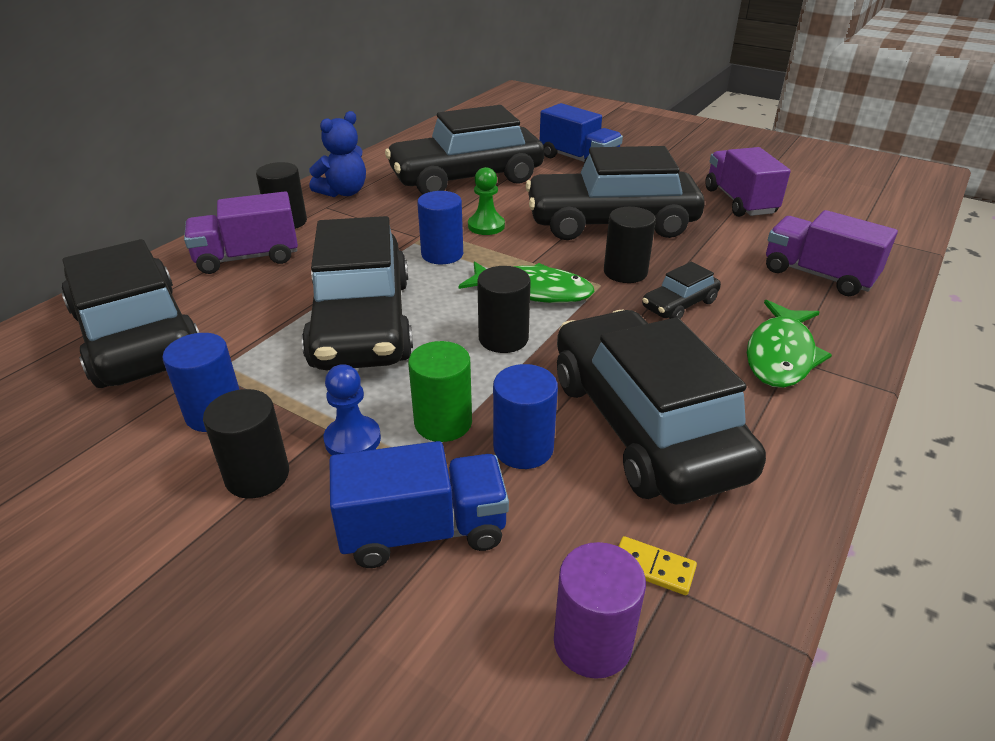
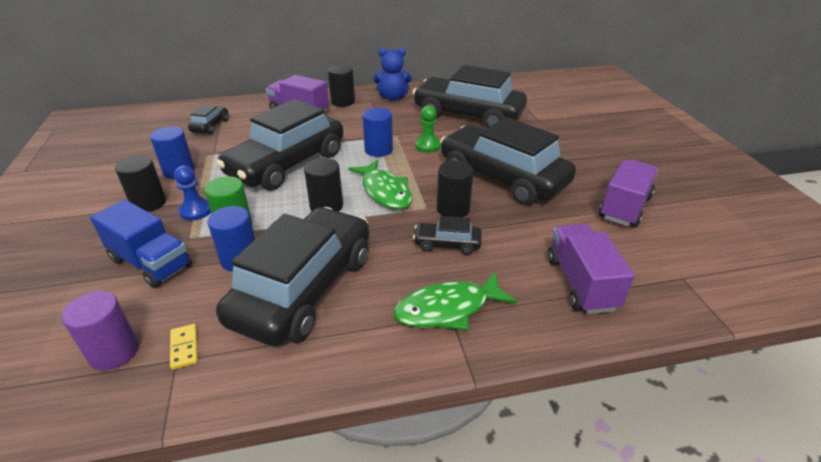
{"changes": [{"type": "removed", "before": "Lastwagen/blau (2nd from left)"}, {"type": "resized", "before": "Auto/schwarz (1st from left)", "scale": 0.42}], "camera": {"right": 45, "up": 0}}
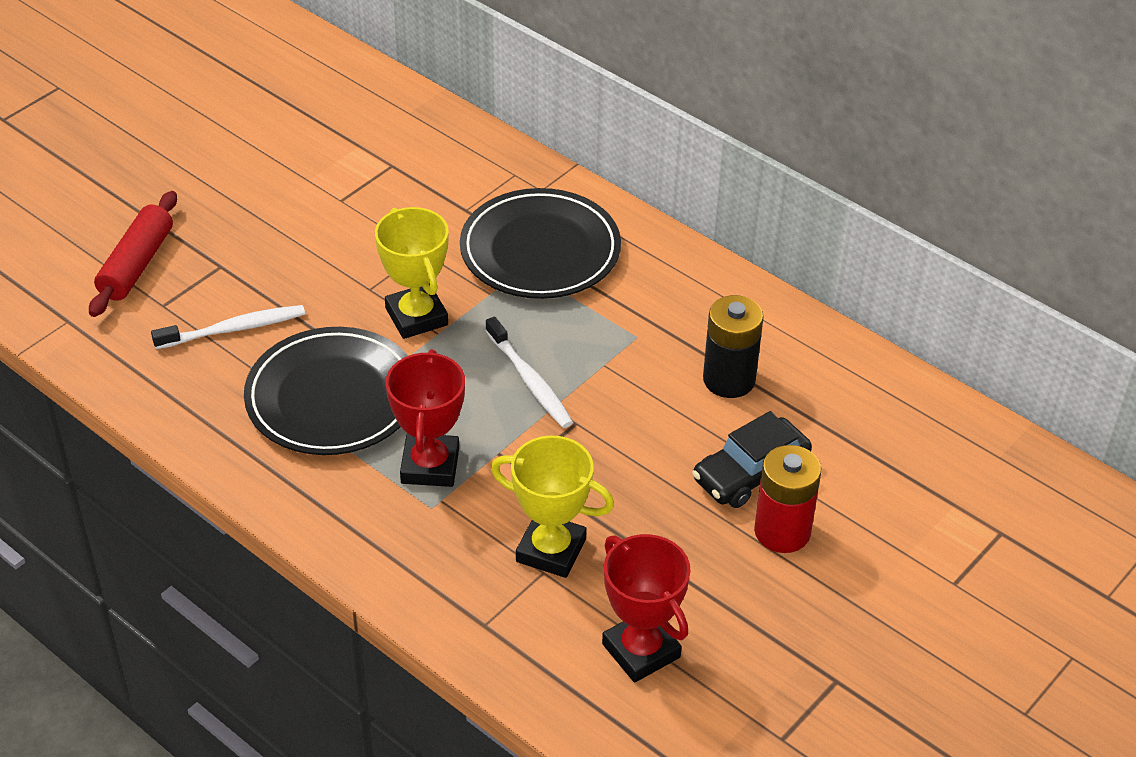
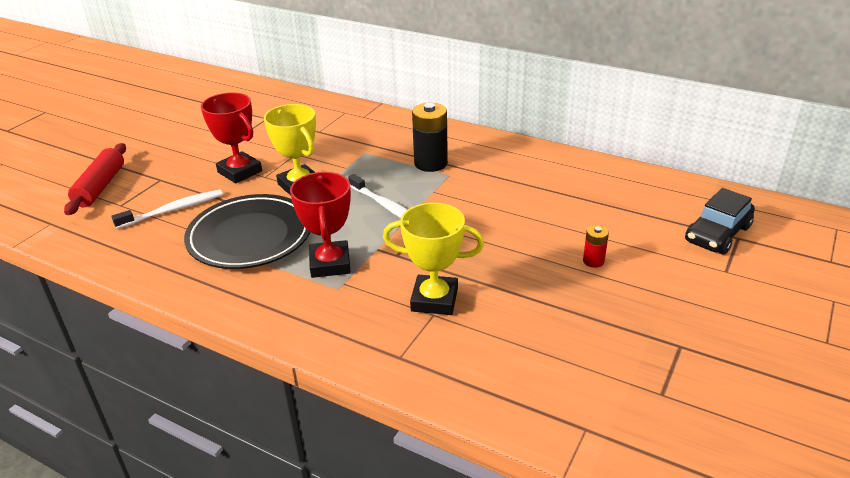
{"changes": [{"type": "removed", "before": "Teller/schwarz (2nd from left)"}, {"type": "moved", "before": "Pokal/rot (2nd from left in the first image)", "after": "Pokal/rot (1st from left)"}, {"type": "moved", "before": "Auto/schwarz"}, {"type": "moved", "before": "Batterie/schwarz"}, {"type": "resized", "before": "Batterie/rot", "scale": 0.52}], "camera": {"right": -10, "up": -10}}
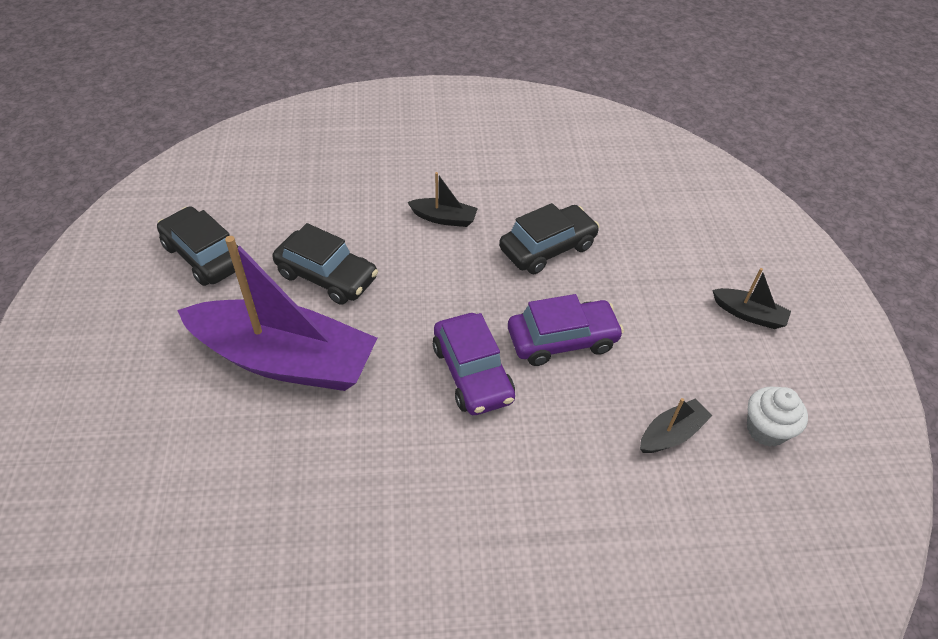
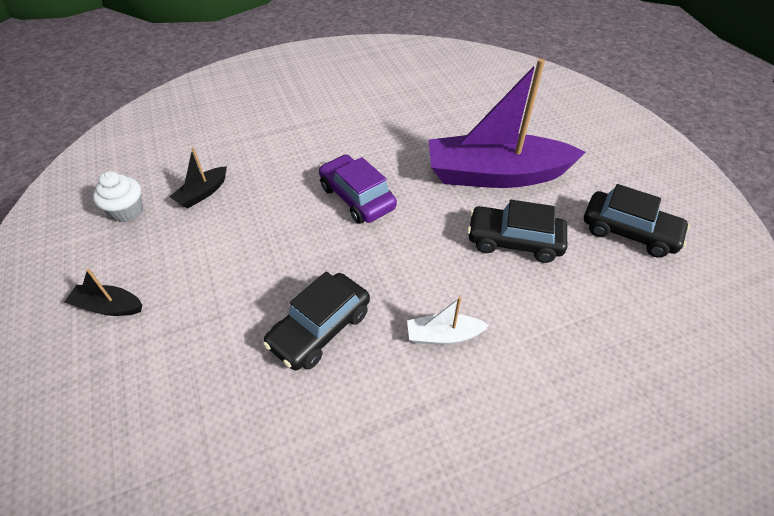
{"changes": [{"type": "removed", "before": "Auto/lila (2nd from left)"}, {"type": "recoloured", "before": "Boot/schwarz (1st from left)", "after": "Boot/weiß"}], "camera": {"right": 165, "up": 0}}
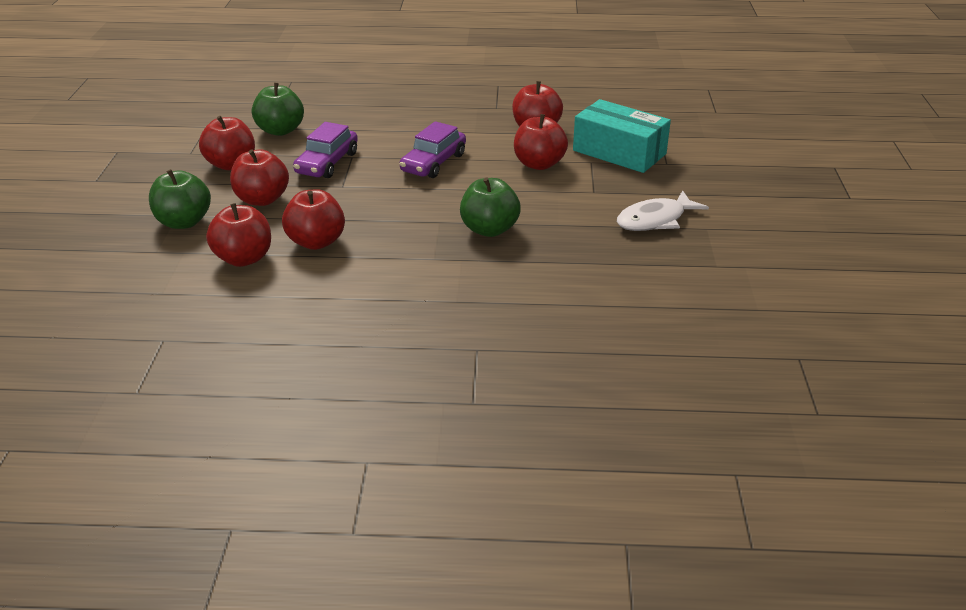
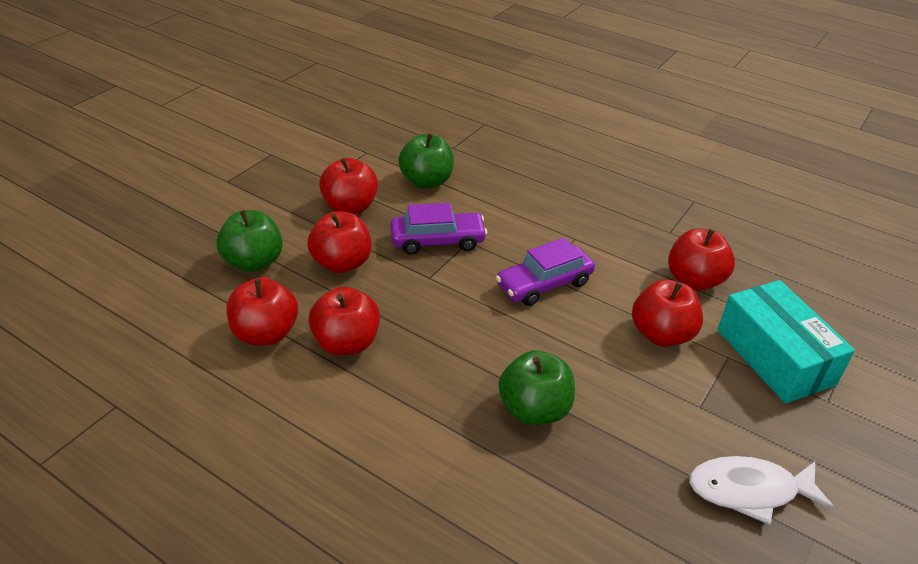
{"changes": [{"type": "turned", "before": "Auto/lila (1st from left)", "turn": -150}], "camera": {"right": 30, "up": 5}}
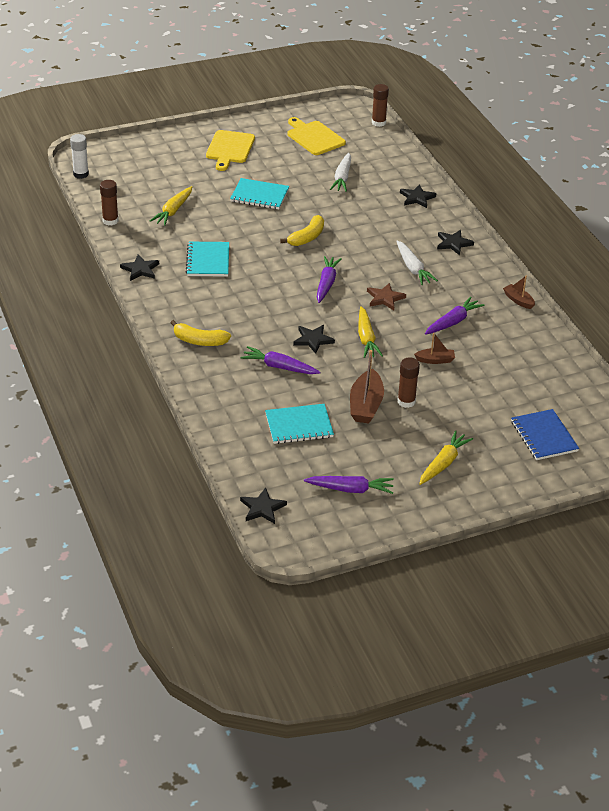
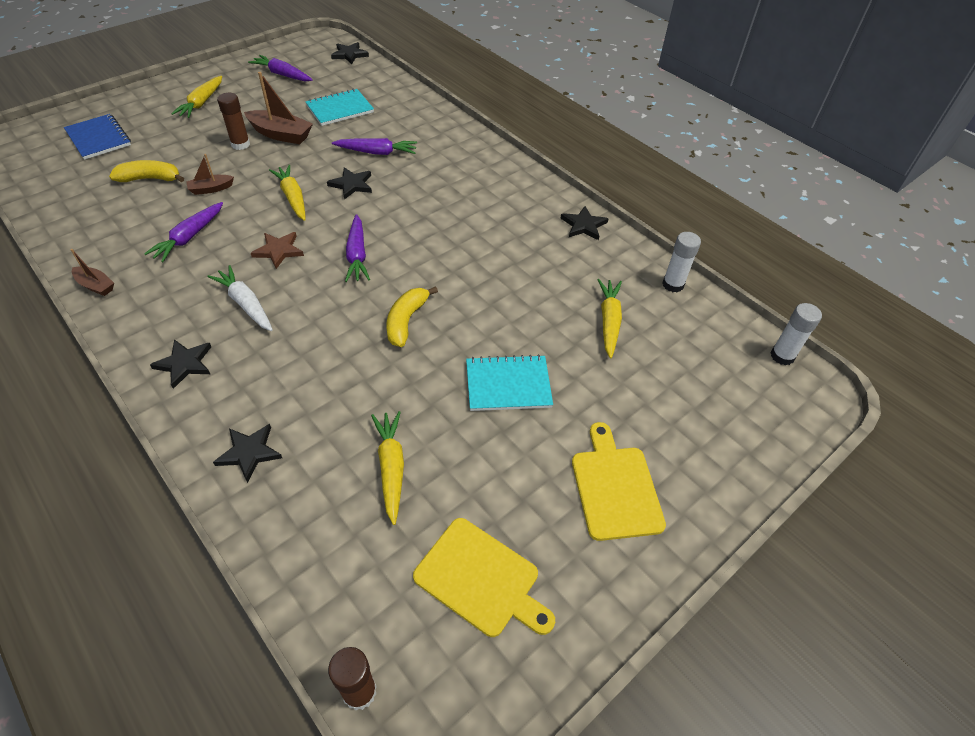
{"changes": [{"type": "removed", "before": "Notizbuch/türkis (1st from left)"}, {"type": "moved", "before": "Banane/gelb (1st from left)"}, {"type": "recoloured", "before": "Klebestift/braun (1st from left)", "after": "Klebestift/weiß (1st from left)"}, {"type": "recoloured", "before": "Karotte/weiß (1st from left)", "after": "Karotte/gelb (3rd from left)"}, {"type": "turned", "before": "Karotte/lila (3rd from left in the first image)", "turn": 45}, {"type": "turned", "before": "Boot/braun (1st from left in the first image)", "turn": 120}], "camera": {"right": 160, "up": 10}}
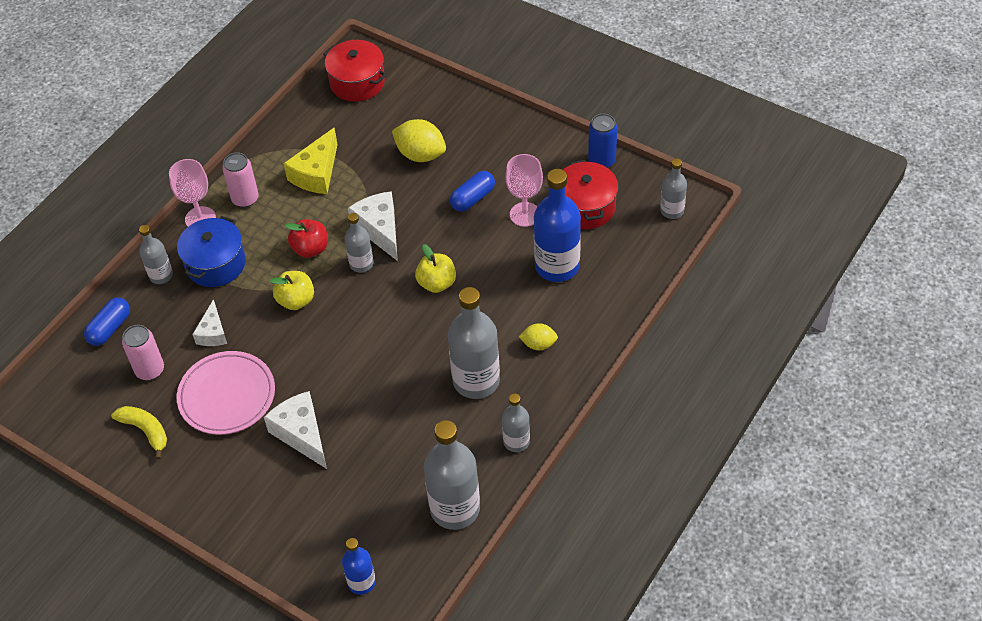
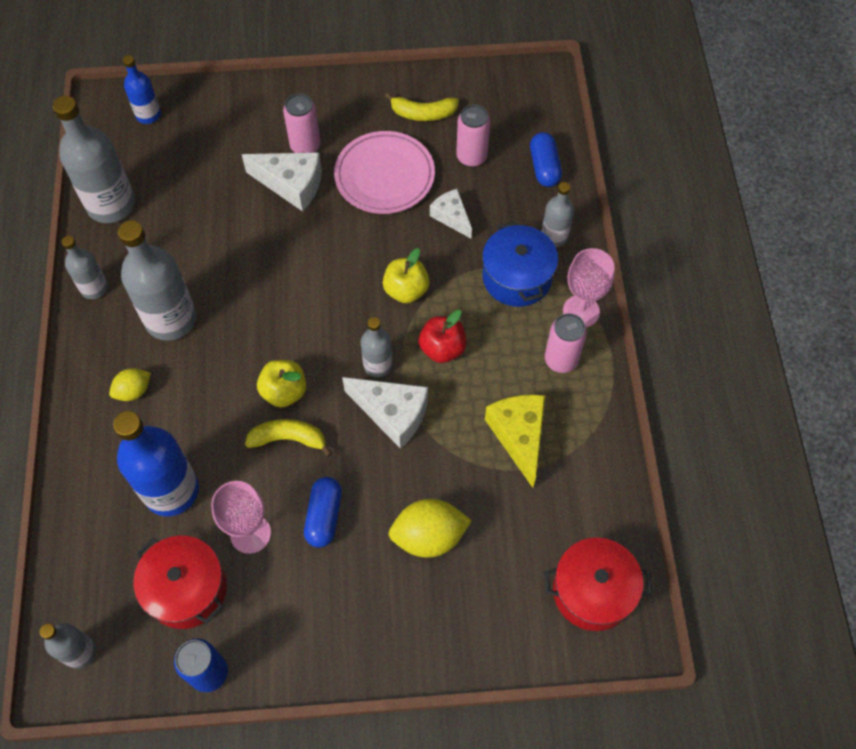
{"changes": [{"type": "added", "after": "Banane/gelb (1st from left)"}, {"type": "added", "after": "Dose/rosa (1st from left)"}], "camera": {"right": 140, "up": 10}}
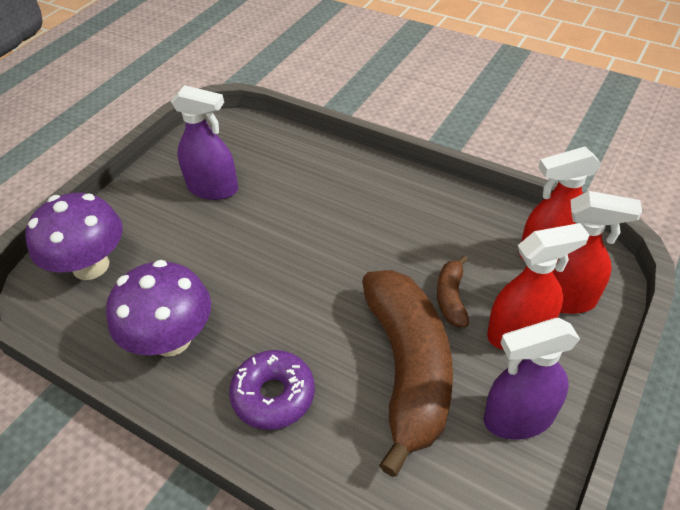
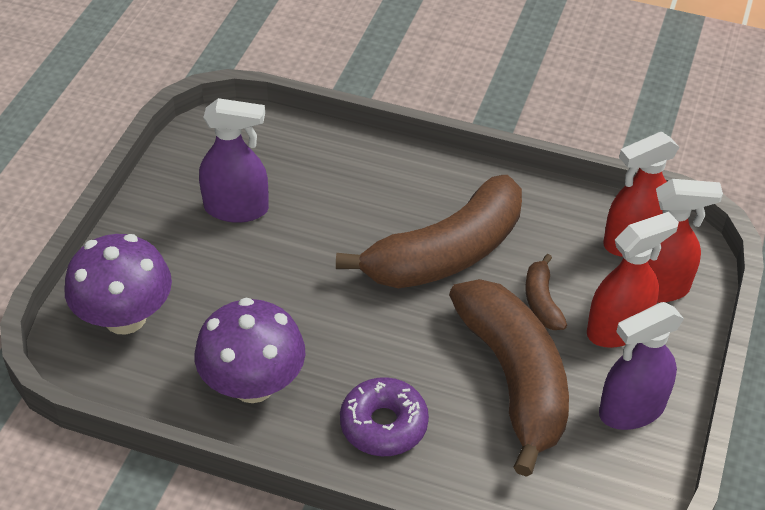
{"changes": [{"type": "added", "after": "Banane/braun (1st from left)"}], "camera": {"right": -15, "up": 0}}
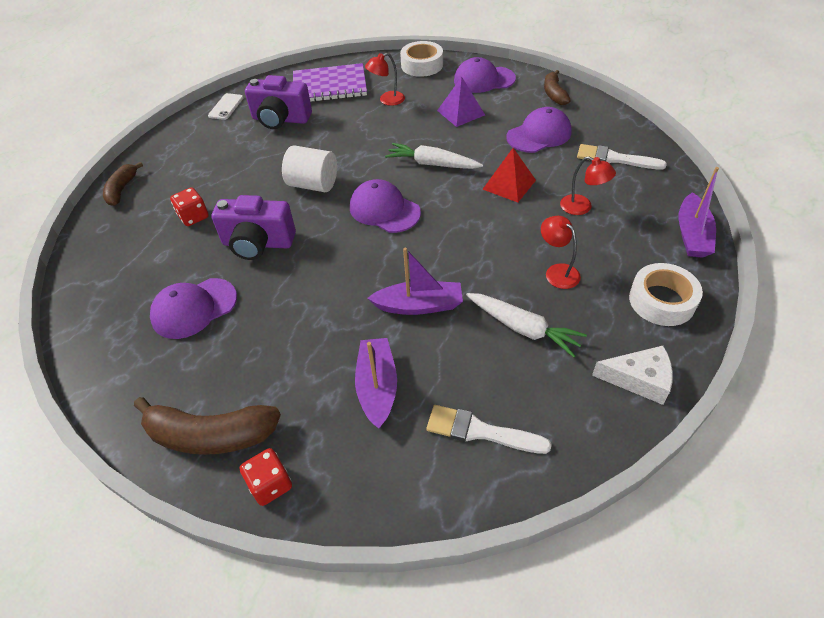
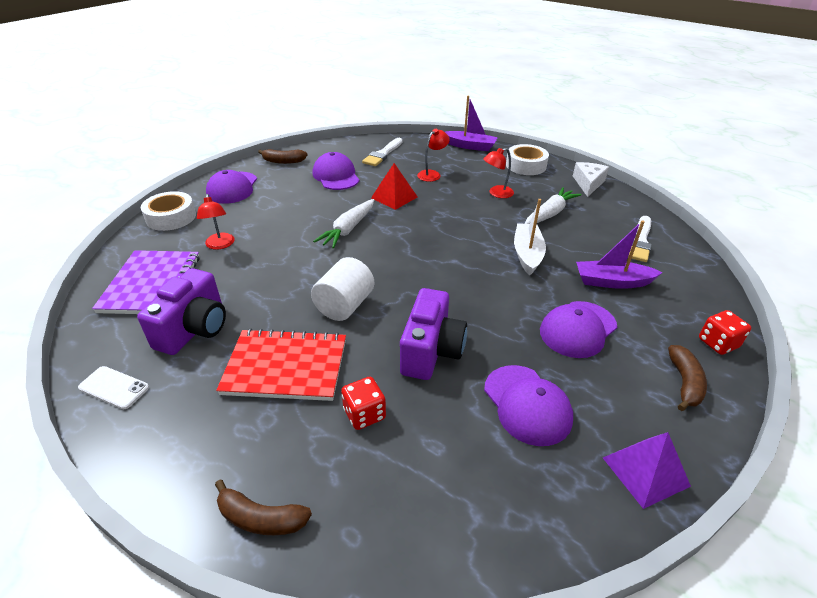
{"changes": [{"type": "added", "after": "Notizbuch/rot"}, {"type": "moved", "before": "Kappe/lila (2nd from left in the first image)", "after": "Kappe/lila (4th from left)"}, {"type": "moved", "before": "Pyramide/lila"}, {"type": "recoloured", "before": "Boot/lila (2nd from left)", "after": "Boot/weiß"}, {"type": "resized", "before": "Banane/braun (2nd from left in the first image)", "scale": 0.6}], "camera": {"right": -85, "up": -10}}
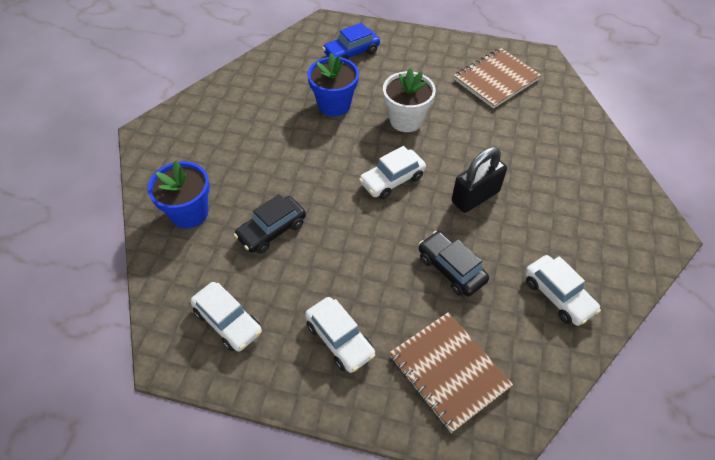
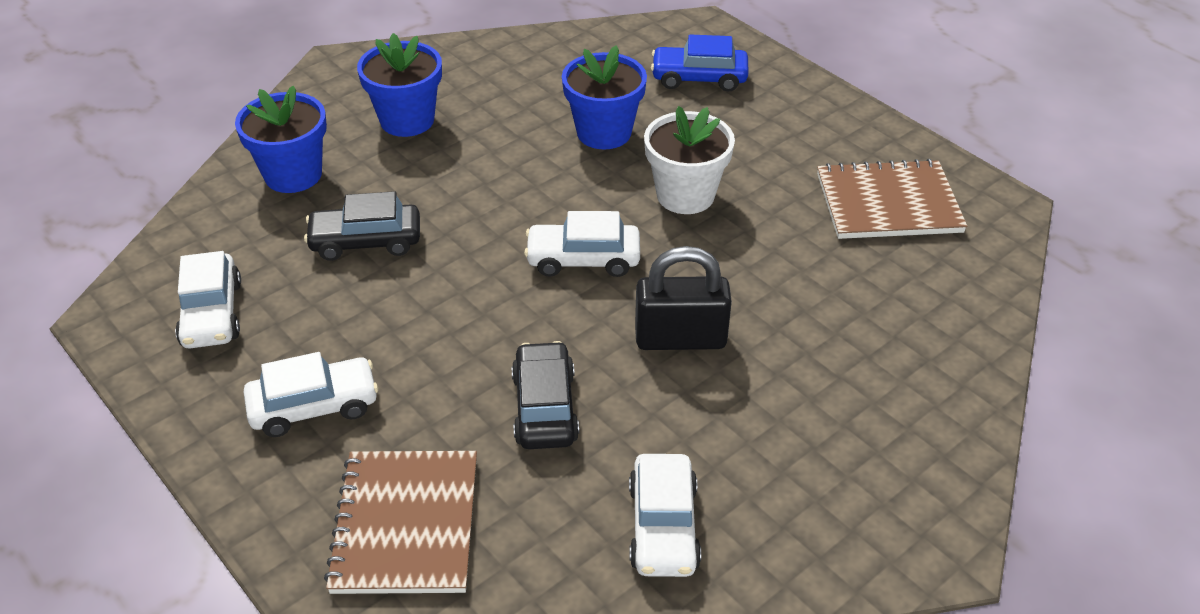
{"changes": [{"type": "added", "after": "Blumentopf/blau (2nd from left)"}, {"type": "turned", "before": "Auto/weiß (2nd from left)", "turn": -105}], "camera": {"right": 35, "up": -10}}
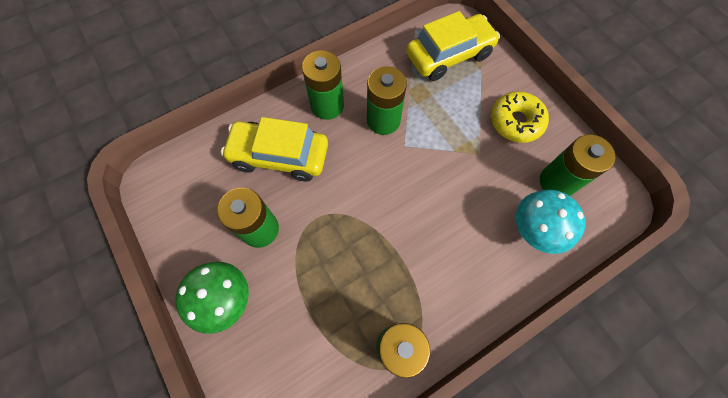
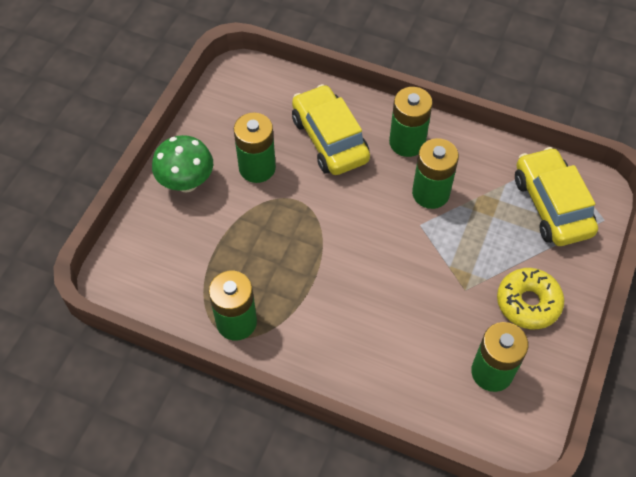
{"changes": [{"type": "removed", "before": "Pilz/türkis"}, {"type": "turned", "before": "Auto/gelb (2nd from left)", "turn": -135}], "camera": {"right": 55, "up": -10}}
